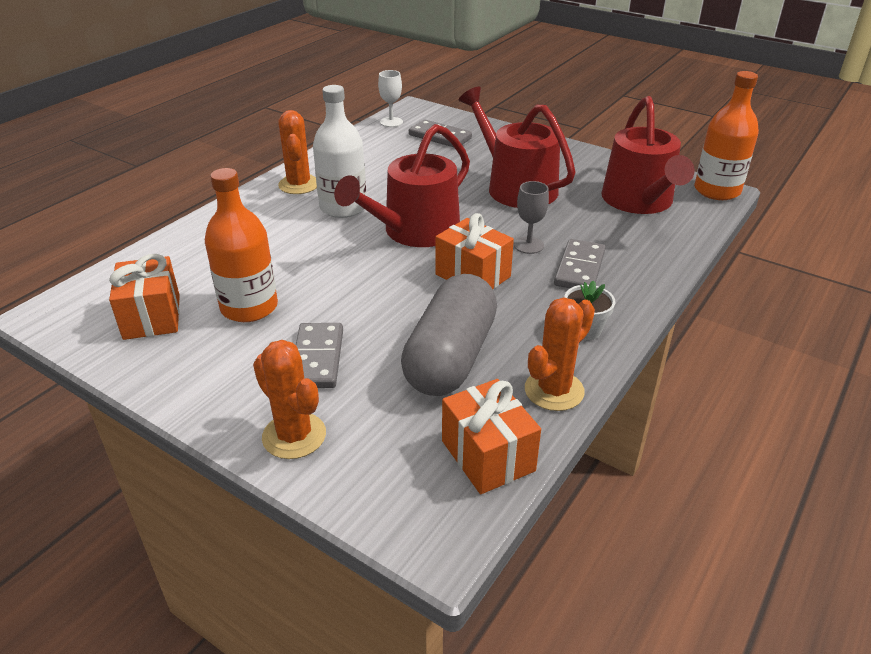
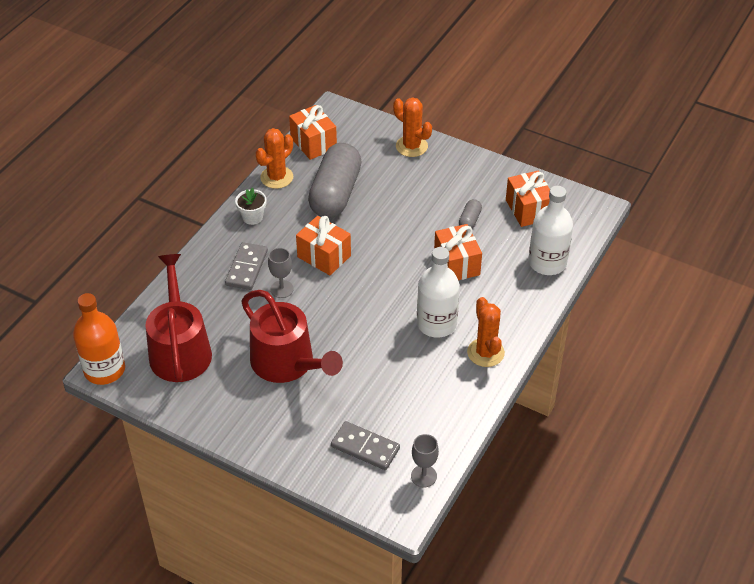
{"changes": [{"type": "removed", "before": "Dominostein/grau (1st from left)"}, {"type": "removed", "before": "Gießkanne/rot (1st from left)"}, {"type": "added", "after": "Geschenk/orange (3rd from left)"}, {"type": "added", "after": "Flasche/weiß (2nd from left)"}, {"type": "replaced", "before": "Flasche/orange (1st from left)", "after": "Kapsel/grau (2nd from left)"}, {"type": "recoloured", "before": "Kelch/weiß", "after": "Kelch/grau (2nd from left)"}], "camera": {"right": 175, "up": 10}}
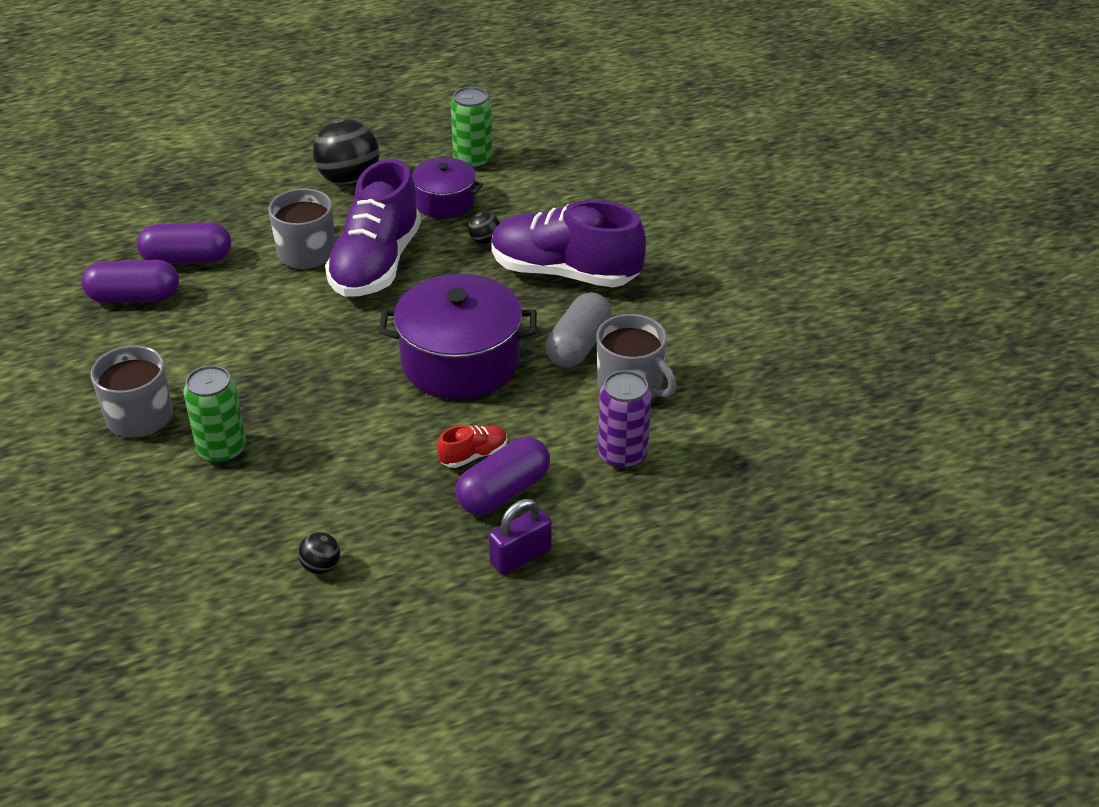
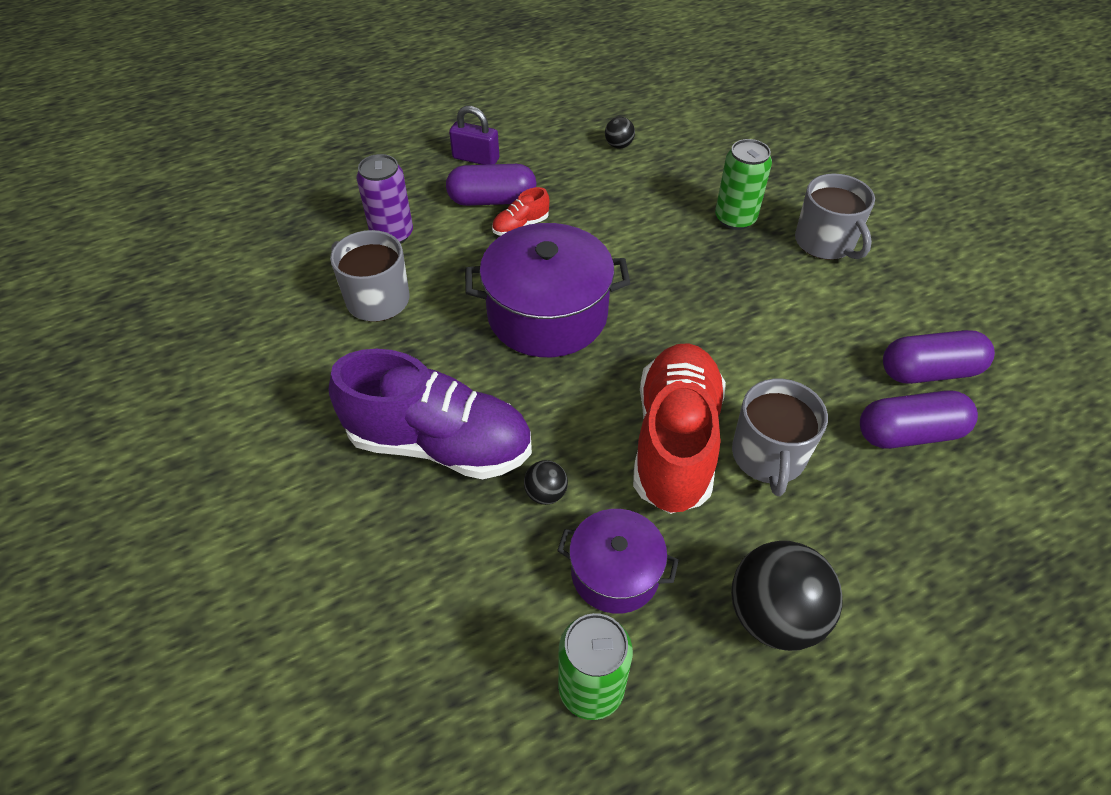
{"changes": [{"type": "removed", "before": "Kapsel/grau"}, {"type": "recoloured", "before": "Schuh/lila (1st from left)", "after": "Schuh/rot (2nd from left)"}, {"type": "turned", "before": "Kapsel/lila (3rd from left in the first image)", "turn": 45}, {"type": "turned", "before": "Vorhängeschloss/lila", "turn": 60}], "camera": {"right": 175, "up": 10}}
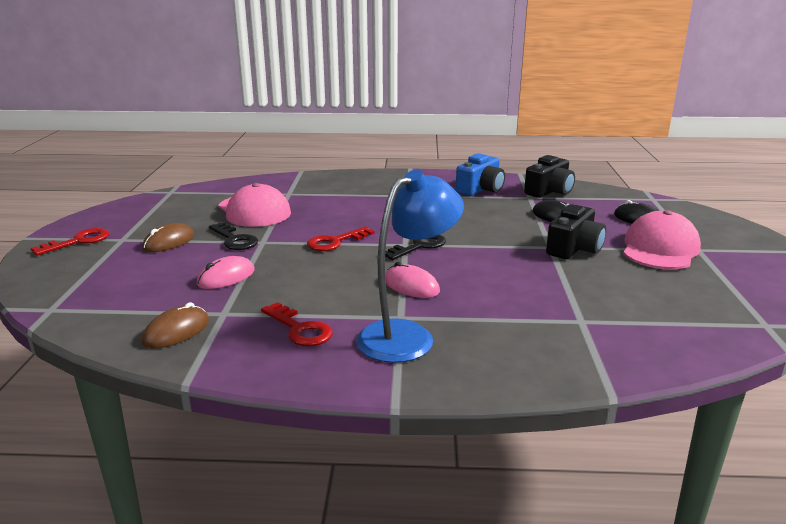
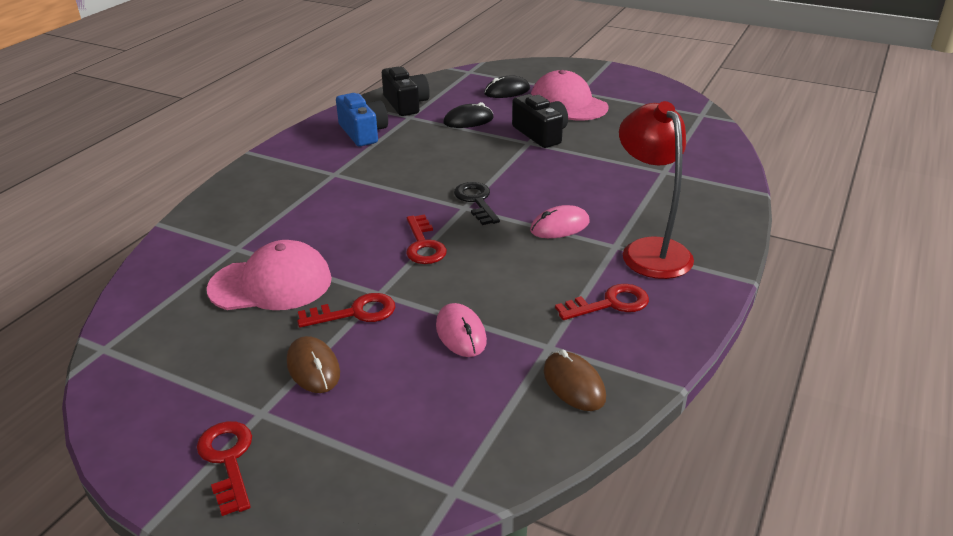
{"changes": [{"type": "recoloured", "before": "Schlüssel/schwarz (1st from left)", "after": "Schlüssel/rot (2nd from left)"}, {"type": "recoloured", "before": "Lampe/blau", "after": "Lampe/rot"}], "camera": {"right": -65, "up": 10}}
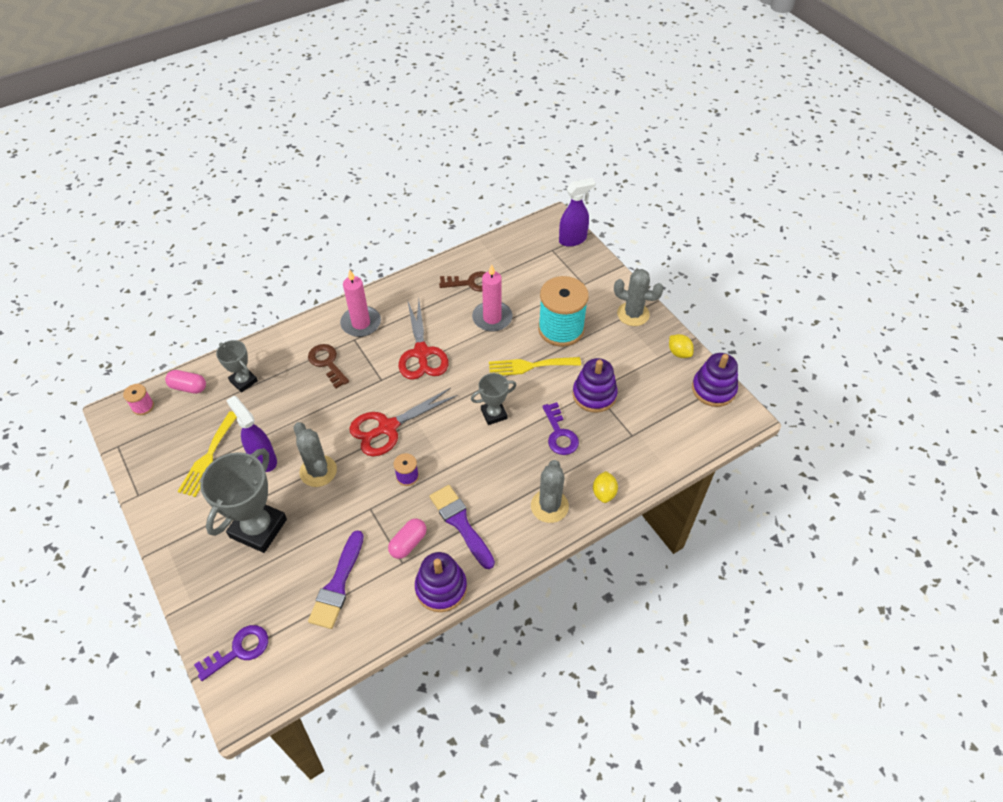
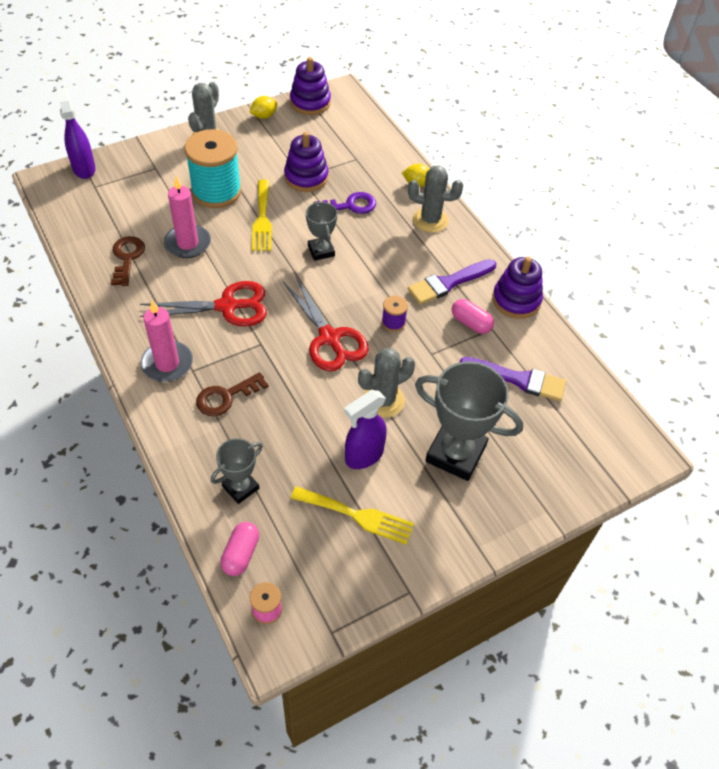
{"changes": [{"type": "removed", "before": "Schlüssel/lila (1st from left)"}], "camera": {"right": -90, "up": 0}}
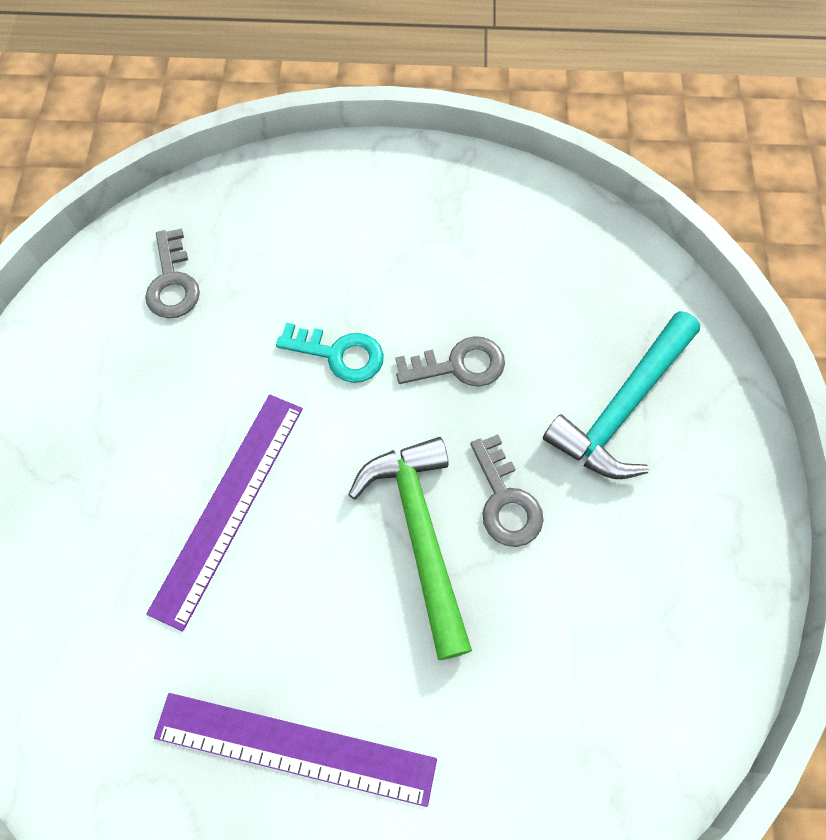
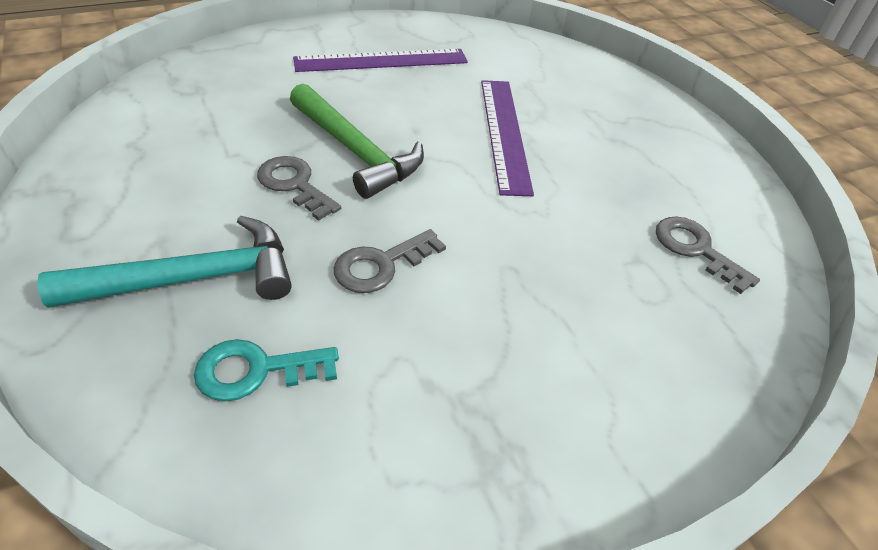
{"changes": [{"type": "moved", "before": "Schlüssel/türkis"}, {"type": "turned", "before": "Hammer/türkis", "turn": 60}], "camera": {"right": 150, "up": -20}}
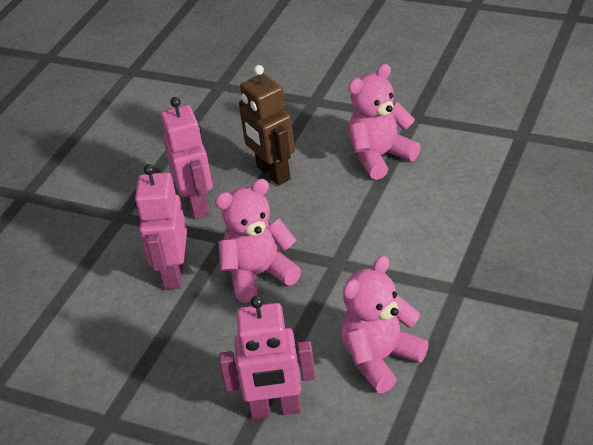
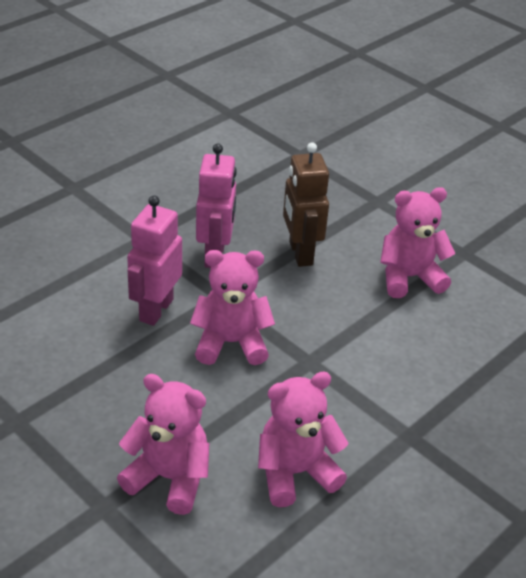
{"changes": [{"type": "replaced", "before": "Roboter/rosa (3rd from left)", "after": "Teddybär/rosa (1st from left)"}], "camera": {"right": 15, "up": 0}}
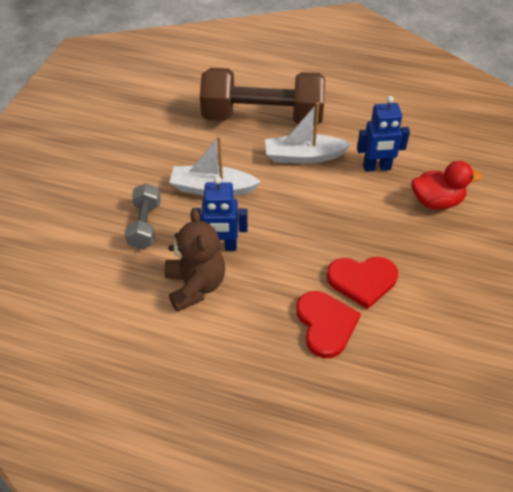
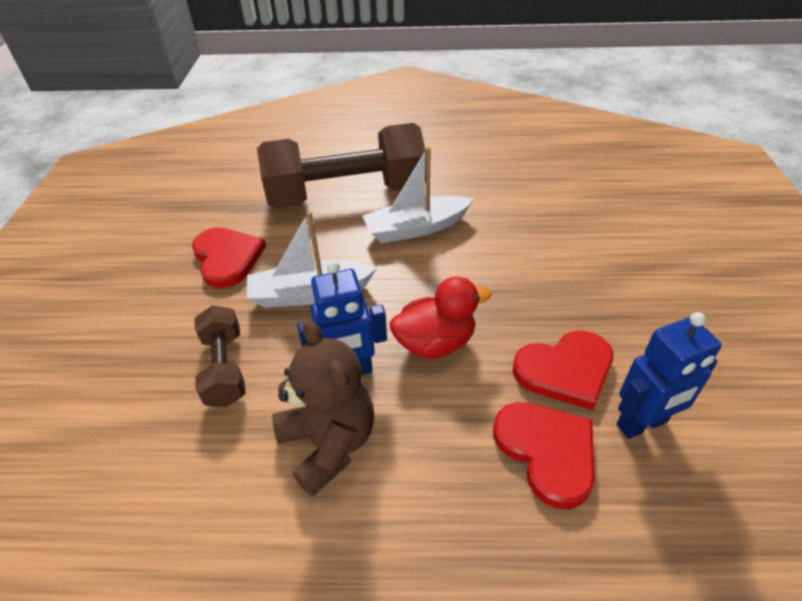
{"changes": [{"type": "added", "after": "Herz/rot (1st from left)"}, {"type": "moved", "before": "Roboter/blau (2nd from left)"}, {"type": "moved", "before": "Ente/rot"}, {"type": "recoloured", "before": "Hantel/grau", "after": "Hantel/braun (1st from left)"}], "camera": {"right": -15, "up": -5}}
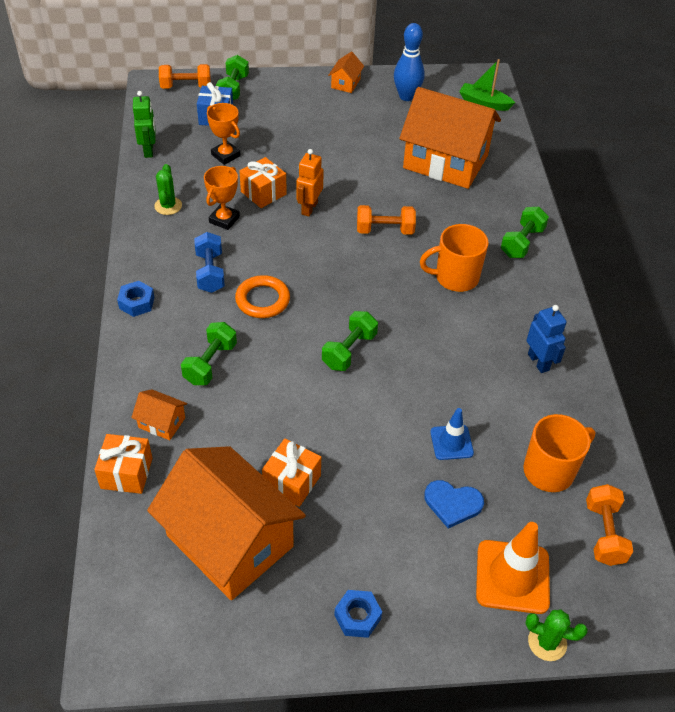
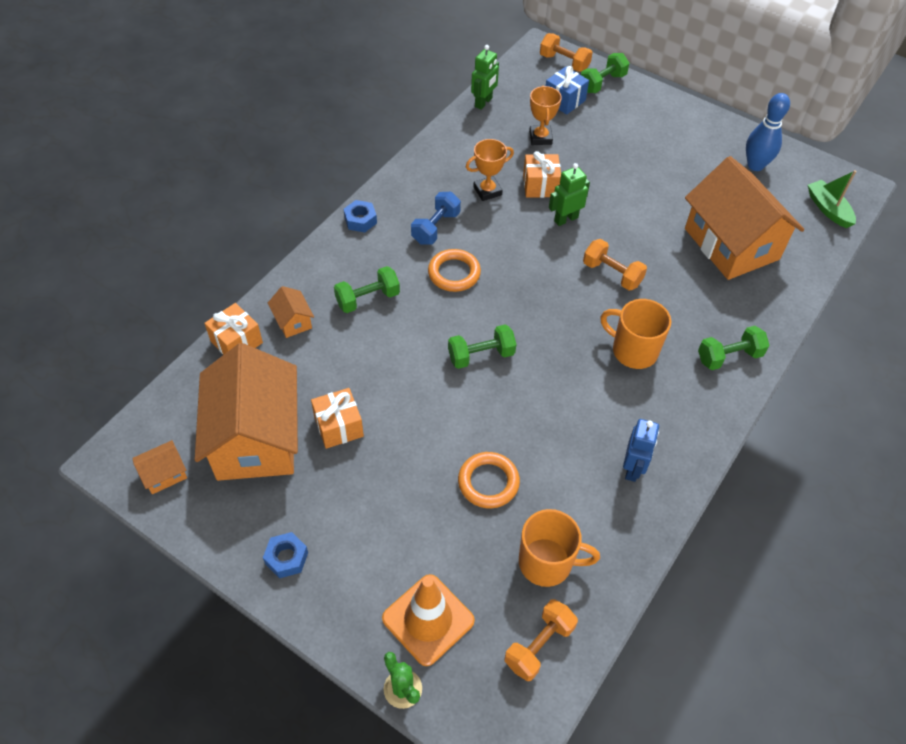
{"changes": [{"type": "removed", "before": "Kaktus/grün (1st from left)"}, {"type": "removed", "before": "Herz/blau"}, {"type": "moved", "before": "Haus/orange (3rd from left in the first image)", "after": "Haus/orange (1st from left)"}, {"type": "replaced", "before": "Leitkegel/blau", "after": "Ring/orange (2nd from left)"}, {"type": "recoloured", "before": "Roboter/orange", "after": "Roboter/grün (2nd from left)"}], "camera": {"right": 40, "up": 5}}
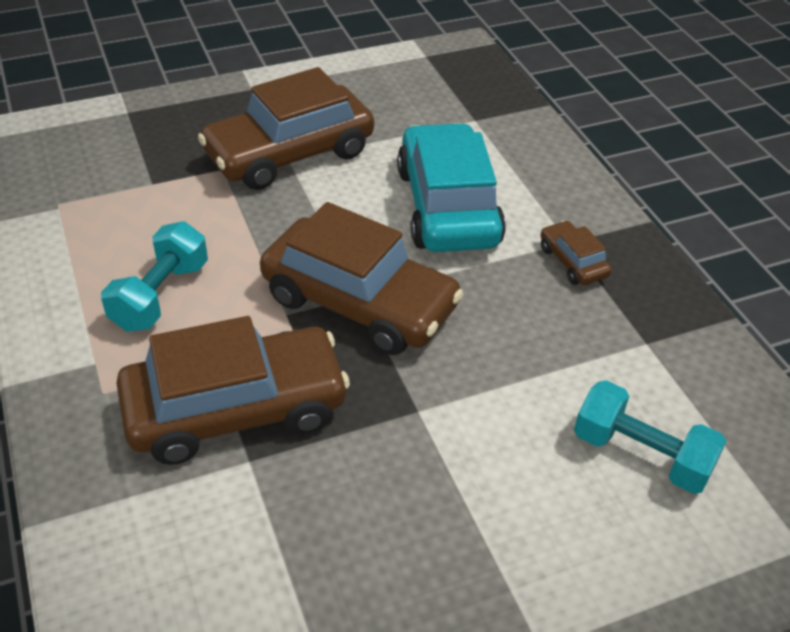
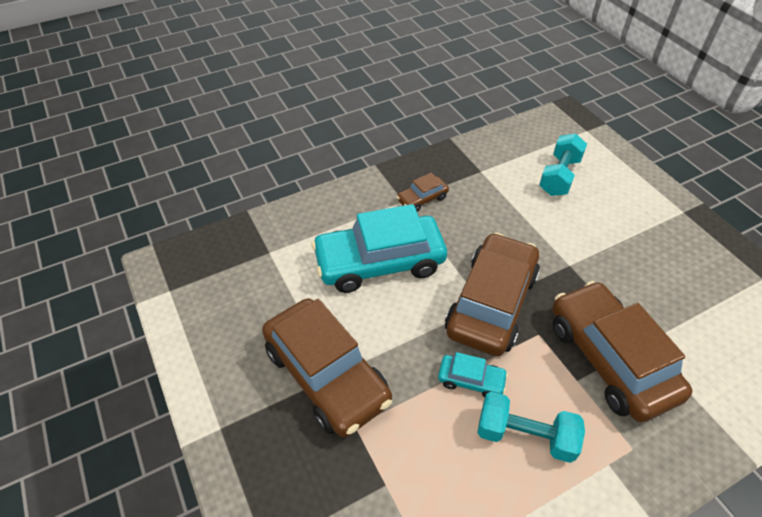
{"changes": [{"type": "added", "after": "Auto/türkis (2nd from left)"}], "camera": {"right": -95, "up": 5}}
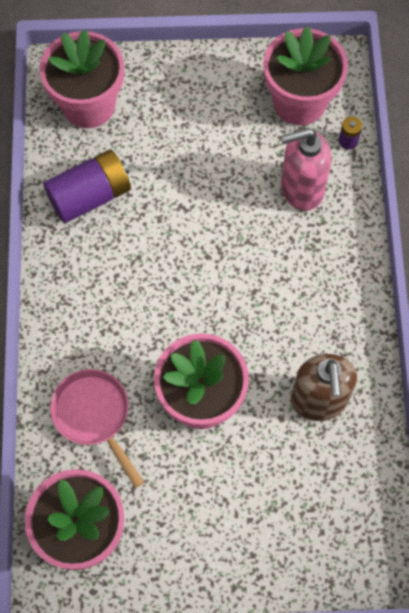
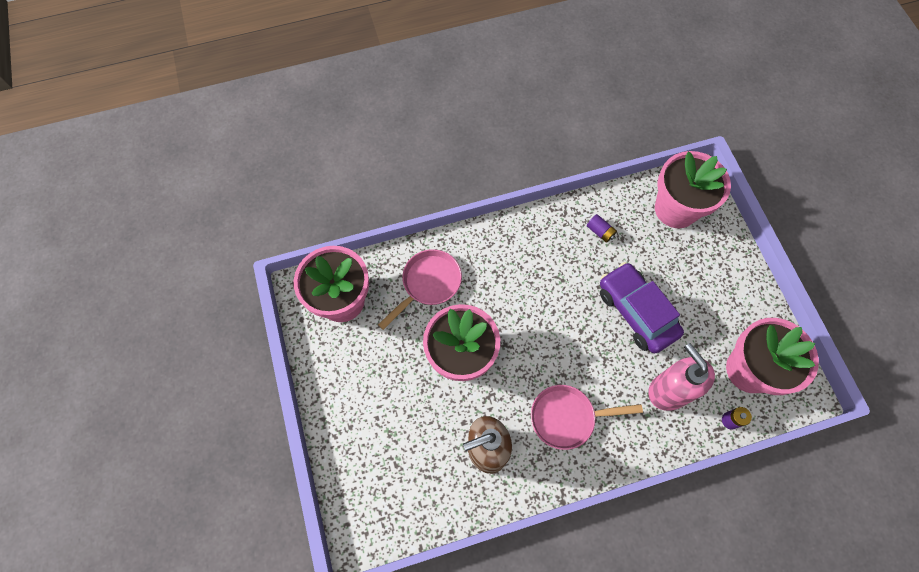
{"changes": [{"type": "added", "after": "Pfanne/rosa (2nd from left)"}, {"type": "added", "after": "Auto/lila"}, {"type": "resized", "before": "Batterie/lila (1st from left)", "scale": 0.44}], "camera": {"right": 75, "up": 0}}
